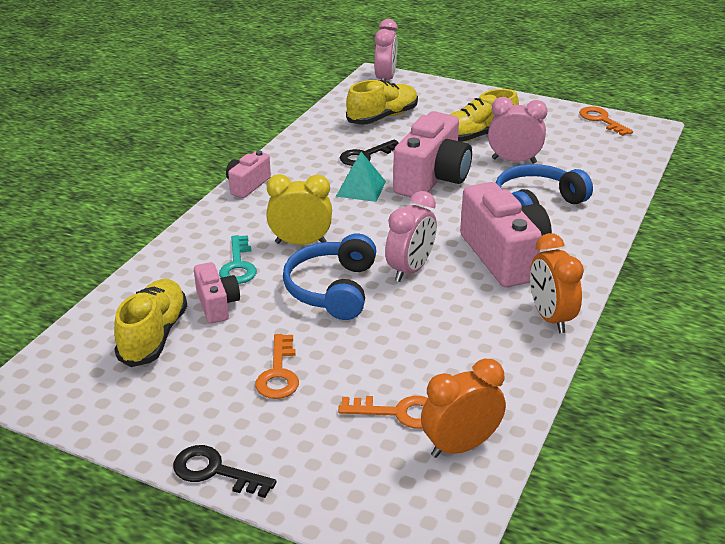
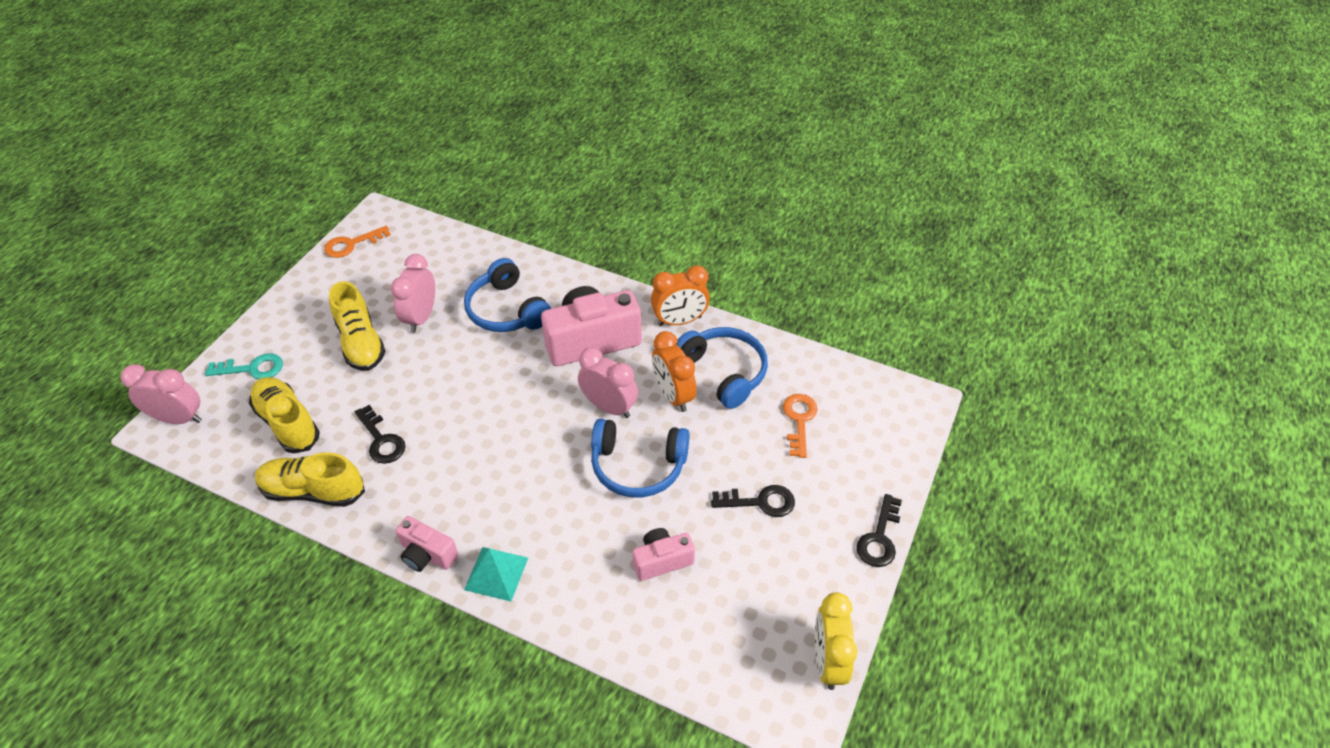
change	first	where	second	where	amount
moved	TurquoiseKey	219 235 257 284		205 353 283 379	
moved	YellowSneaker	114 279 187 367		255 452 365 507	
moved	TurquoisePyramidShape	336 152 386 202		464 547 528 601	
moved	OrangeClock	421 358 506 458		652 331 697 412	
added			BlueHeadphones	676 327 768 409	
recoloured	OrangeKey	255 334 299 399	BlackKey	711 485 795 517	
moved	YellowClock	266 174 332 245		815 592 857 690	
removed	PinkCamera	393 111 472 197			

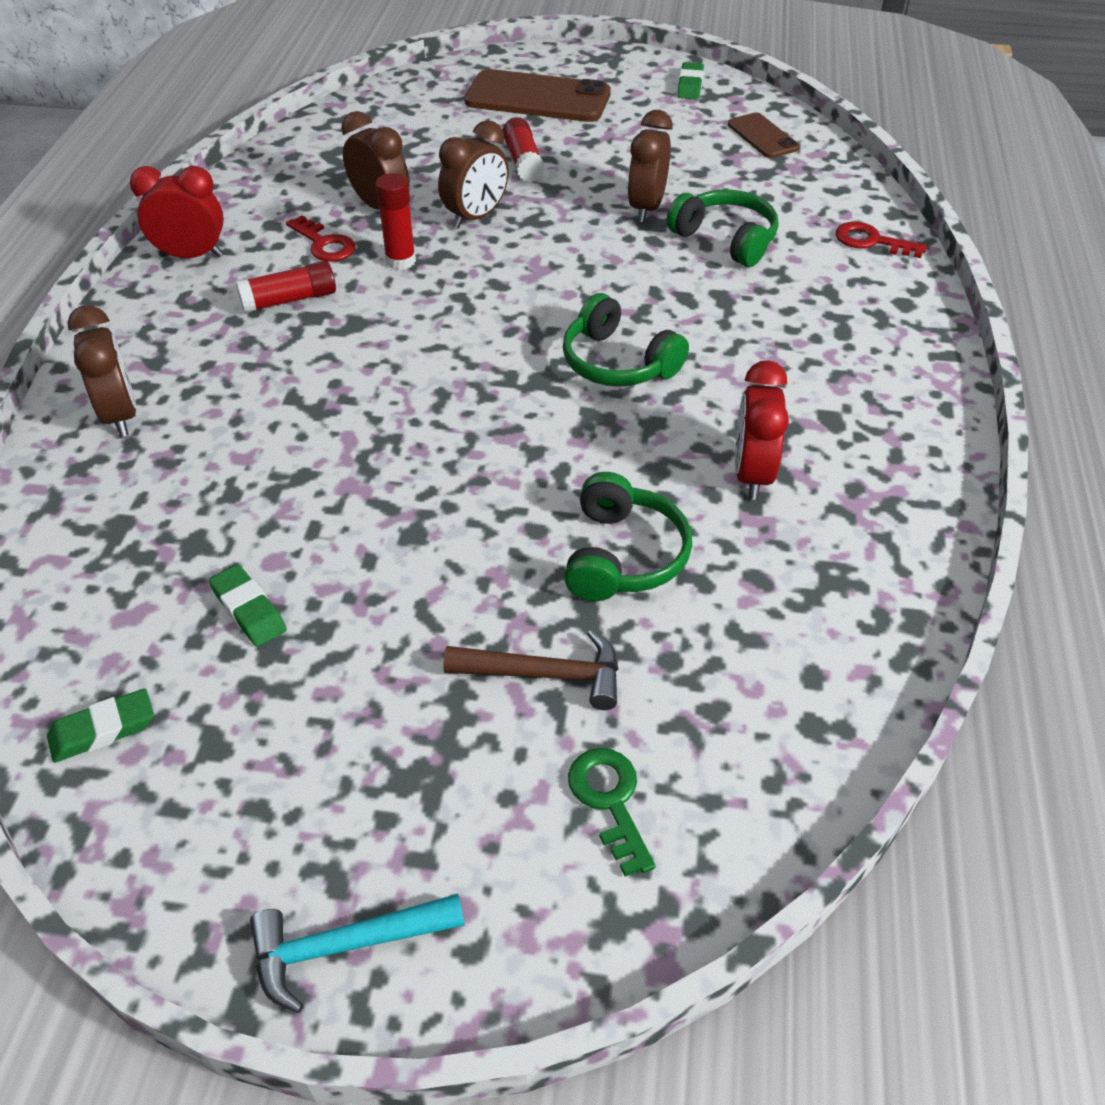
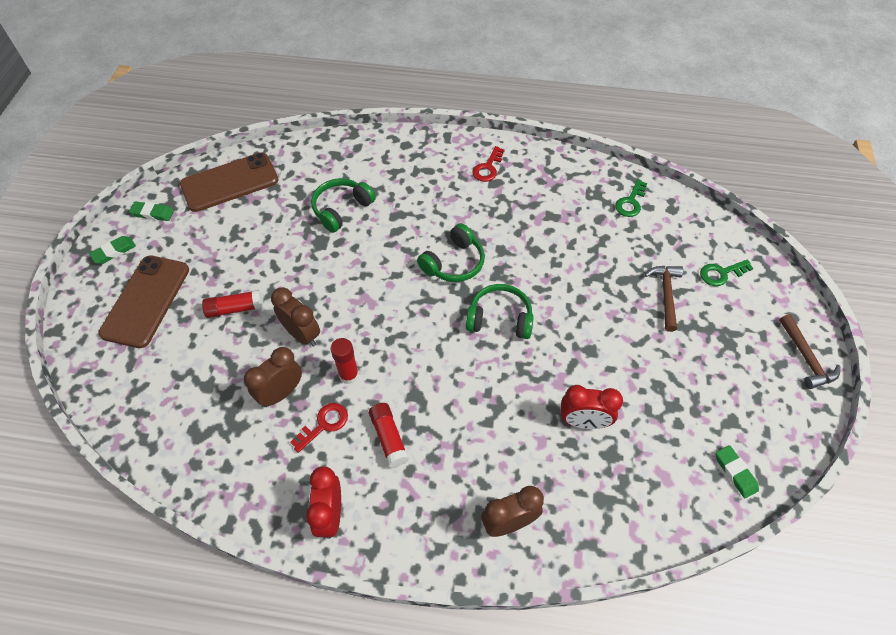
change	first	where	second	where	amount
moved	LeafGreenEraser	209 564 287 647		89 236 136 264	
resized	DarkBrownSmartphone	728 113 800 158		180 153 278 212	x1.84
moved	LeafGreenHeadphones	564 472 692 601		466 284 534 339	
moved	CrimsonKey	835 222 927 258		473 146 505 182	
moved	CrimsonClock	735 360 789 500		561 385 623 429	
added			LeafGreenKey	615 179 647 217	
recoloured	TurquoiseClawHammer	250 894 464 1013	DarkBrownClawHammer	779 314 840 389	
removed	DarkBrownClock	627 110 672 223			

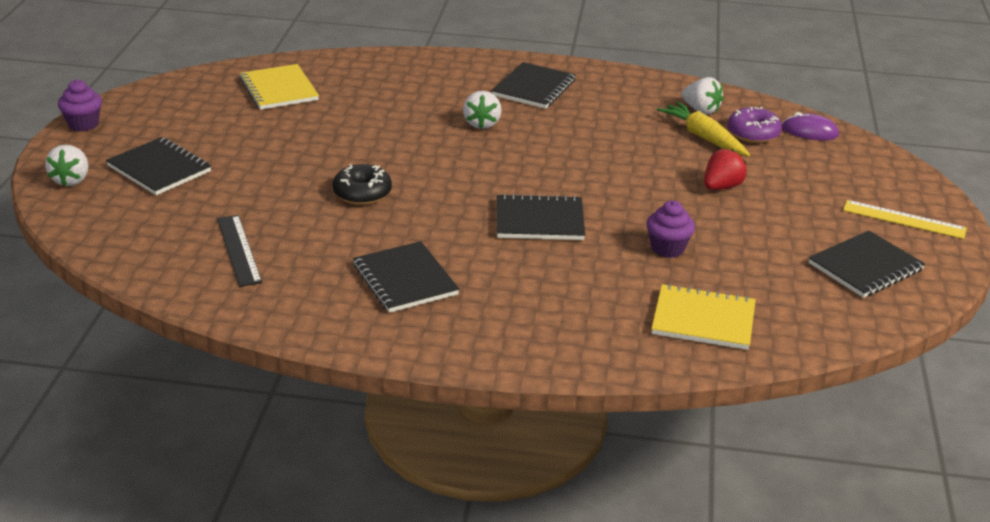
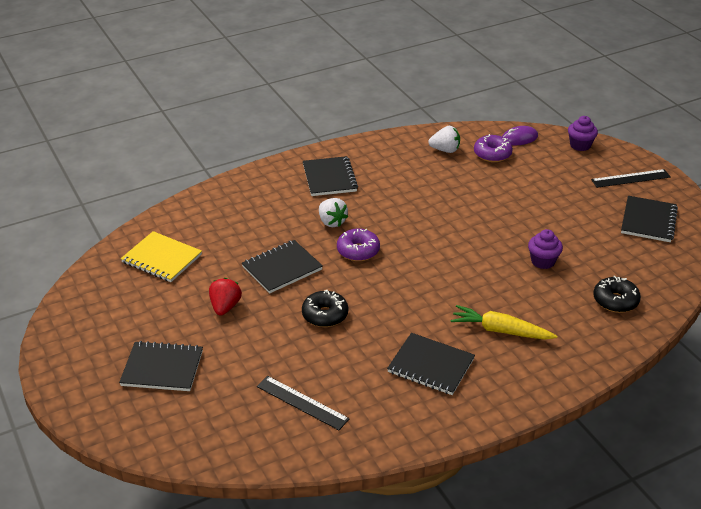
change	first	where	second	where	amount
moved	CrimsonStrawberry	704 149 747 190		209 278 242 316	
moved	BlackNotebook	497 193 585 240		242 240 323 294	
added			VioletDoughnut	337 228 380 261	
moved	YellowToyCarrot	657 102 750 156		450 305 557 340	
moved	VioletFairyCake	58 80 102 132		568 116 598 151	
recoloured	YellowRuler	843 200 967 239	BlackRuler	591 169 671 188	
replaced	YellowNotebook	651 284 756 350	BlackDoughnut	593 276 641 313	
removed	SnowWhiteStrawberry	45 145 88 186			

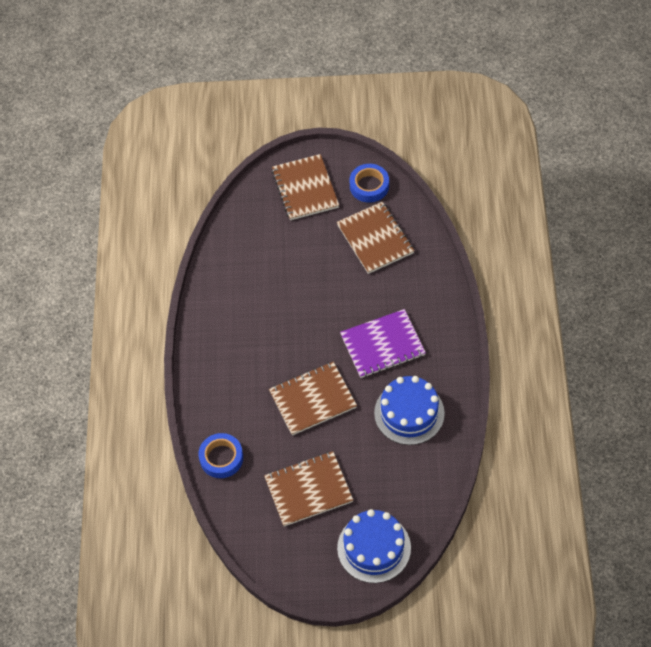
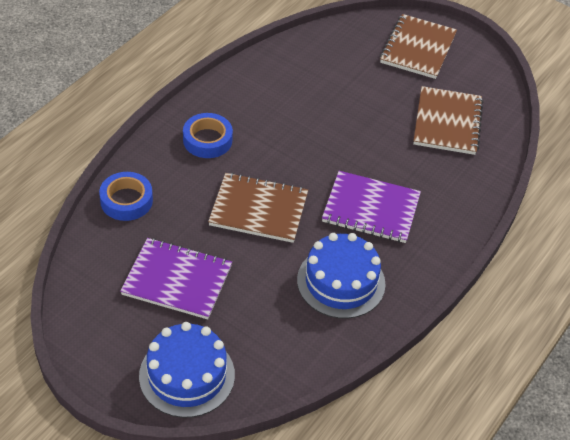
change	first	where	second	where	amount
recoloured	DarkBrownNotebook	264 451 353 527	VioletNotebook	120 238 232 319	
moved	BlueStickyTape	349 164 389 203		183 113 233 158	

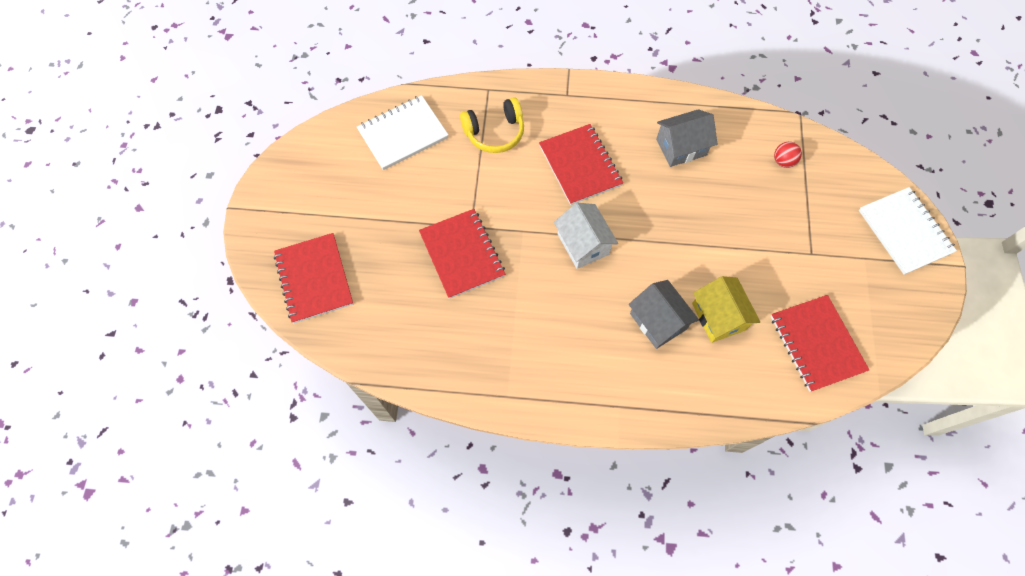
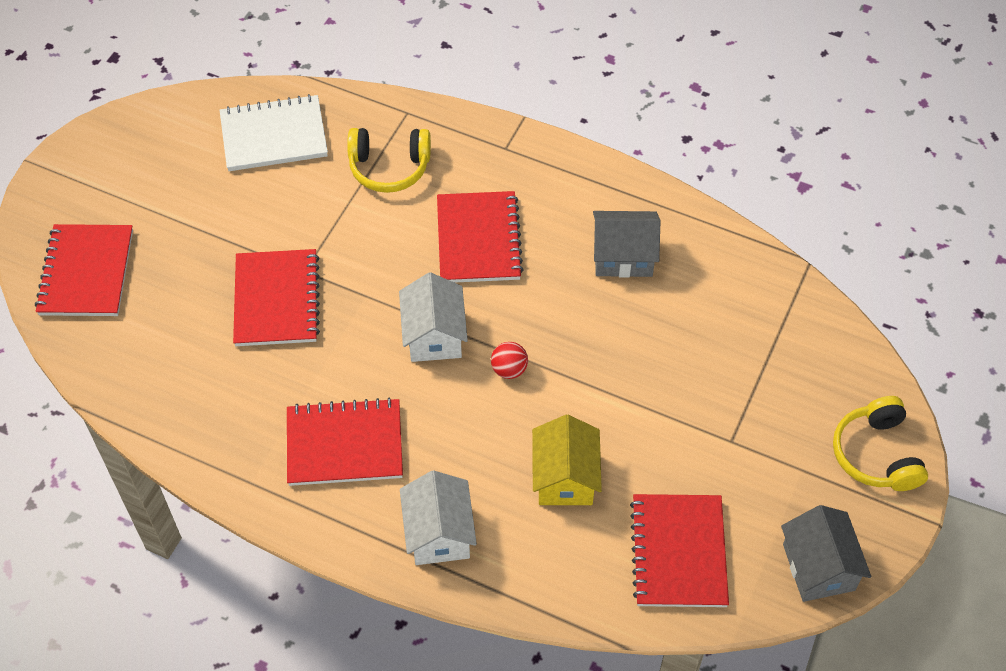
change	first	where	second	where	amount
added			CrimsonNotebook	287 397 403 486	
added			SnowWhiteCottage	400 471 477 565	
moved	CrimsonPlayBall	774 142 802 168		491 342 528 379	
moved	GrayCottage	629 280 699 349		781 505 871 602	
replaced	SnowWhiteNotebook	859 187 957 275	YellowHeadphones	833 396 928 491	

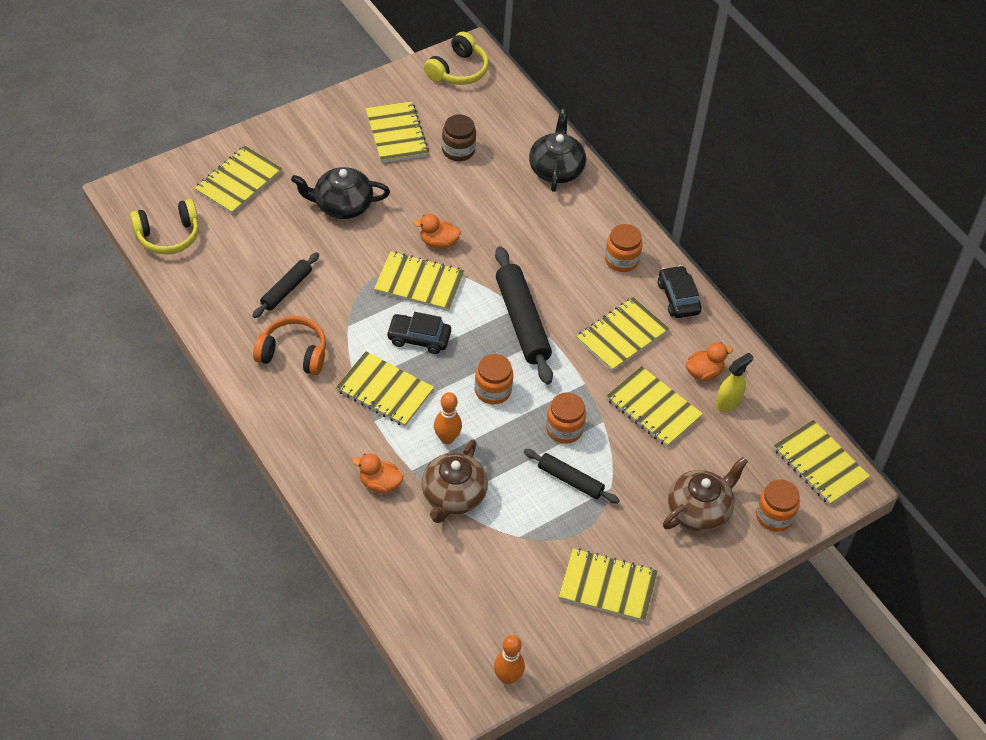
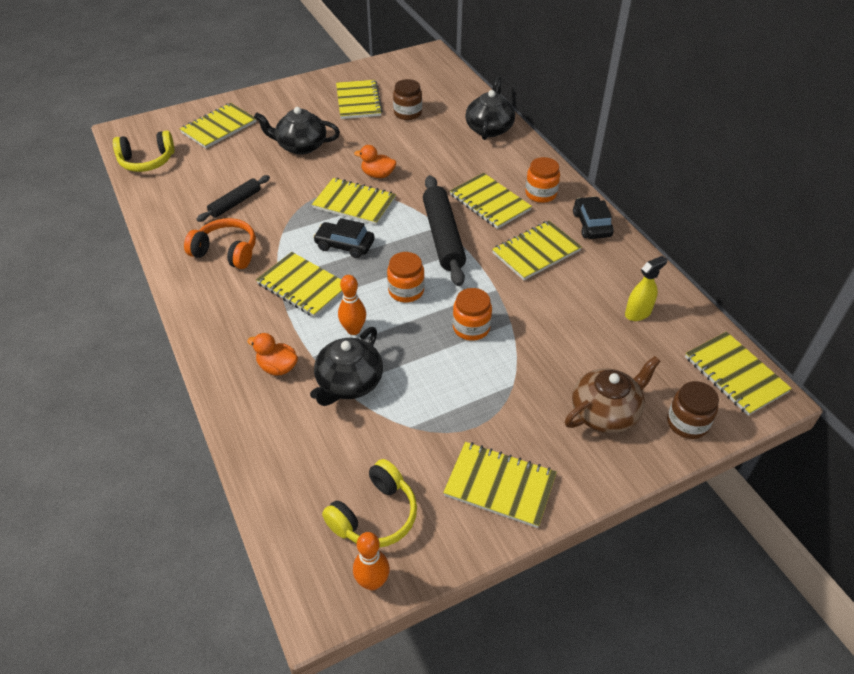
change	first	where	second	where	amount
recoloured	DarkBrownTeaPot	421 440 488 523	BlackTeaPot	310 327 383 406	
moved	YellowHeadphones	424 32 489 85		322 459 417 548	
moved	YellowNotebook	606 366 703 447		450 173 532 229	
recoloured	OrangePreserveJar	756 480 800 532	DarkBrownPreserveJar	667 381 719 439	
removed	BlackDoughRoller	524 449 620 504			
removed	OrangeToyDuck	686 342 733 381			

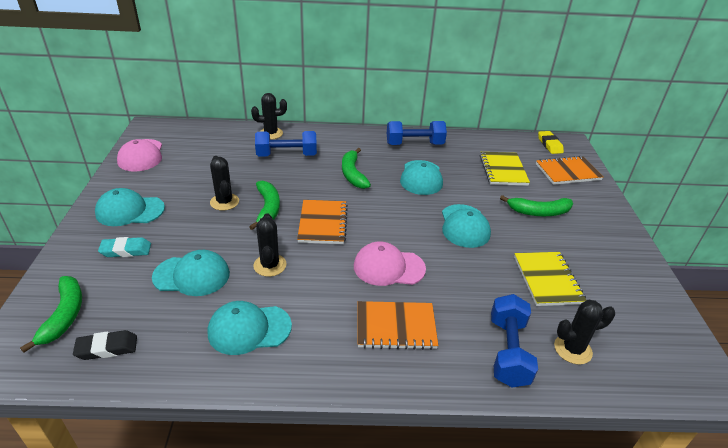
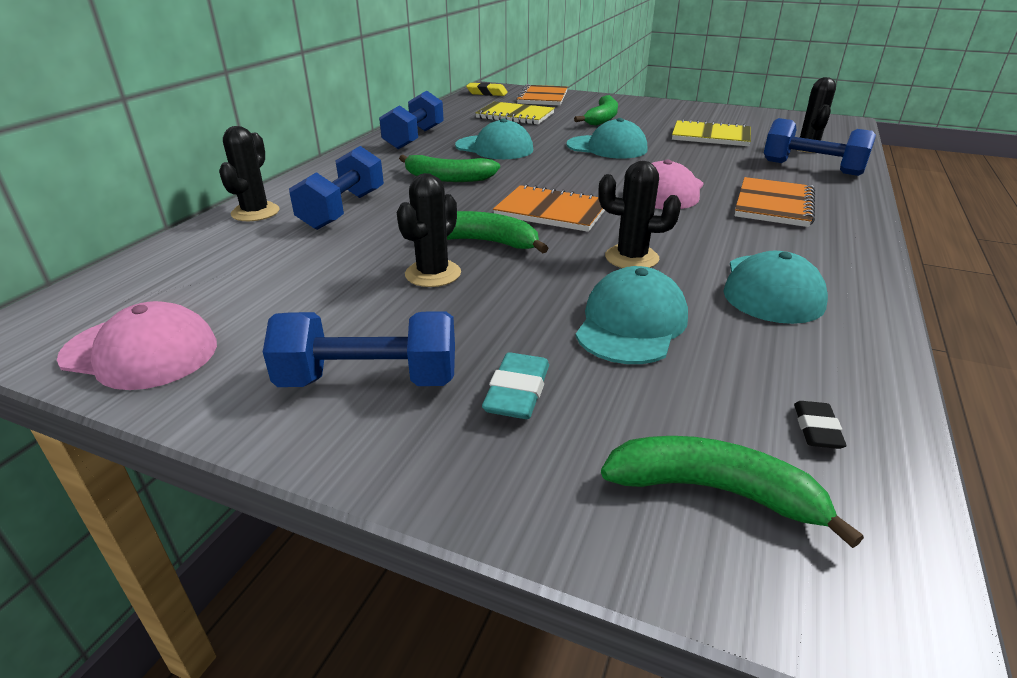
change	first	where	second	where	amount
replaced	TurquoiseCap	95 188 165 226	BlueDumbbell	263 312 455 387	
turned	BlackPricklyPlant	210 156 239 211		397 173 461 287	60 degrees counterclockwise
resized	BlackEraser	73 330 137 360		794 401 847 449	x0.65

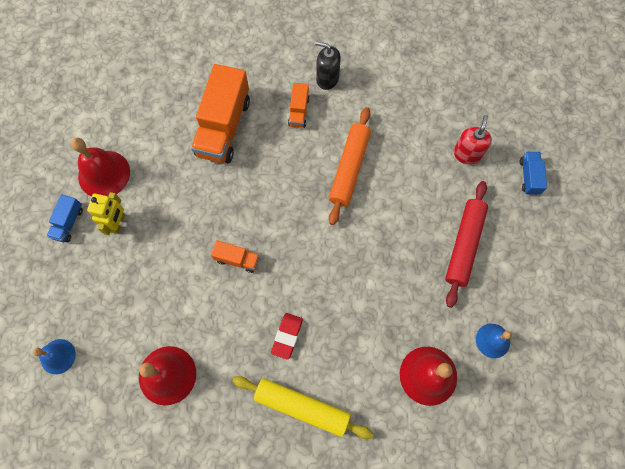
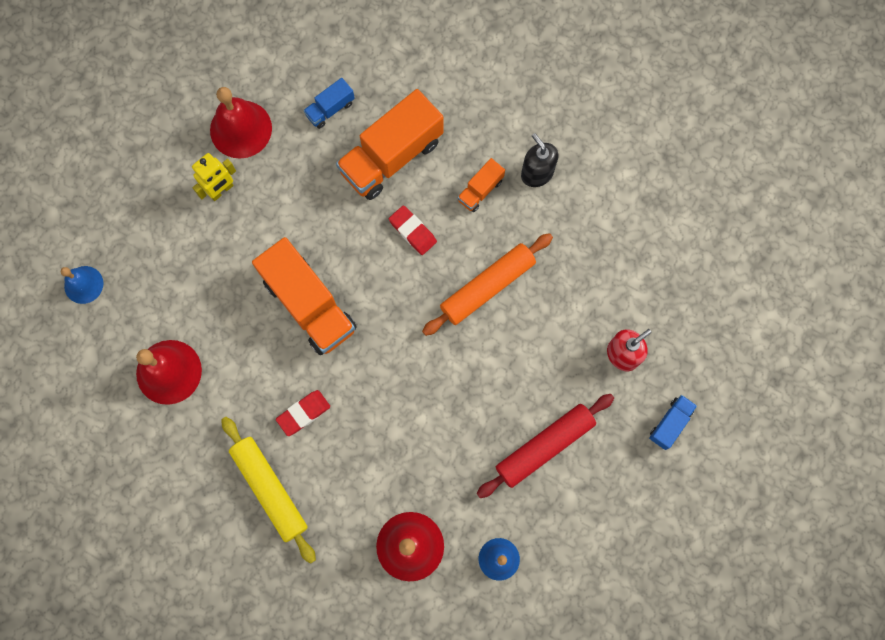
change	first	where	second	where	amount
resized	OrangeLorry	211 240 259 273		252 237 357 355	x2.11
moved	BlueLorry	47 195 83 242		303 78 355 129	
added			CrimsonEraser	389 205 437 255	

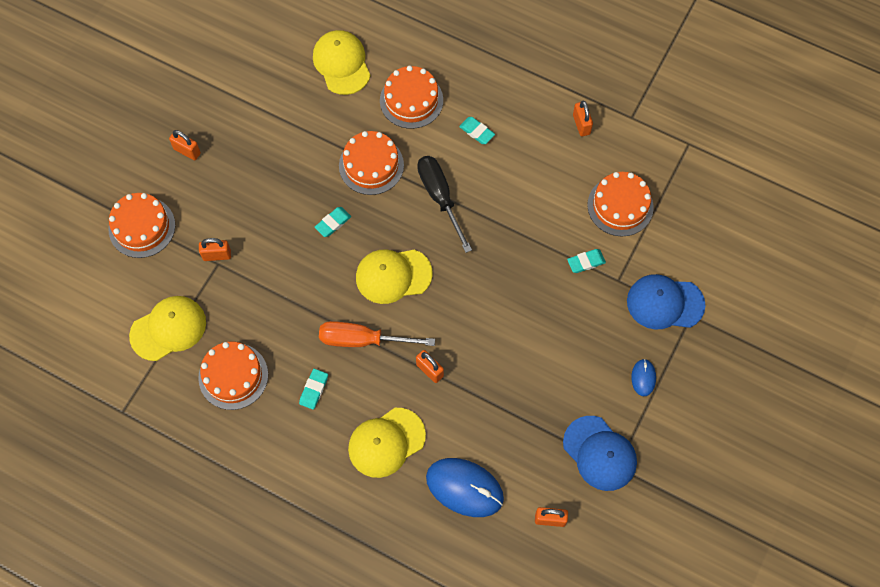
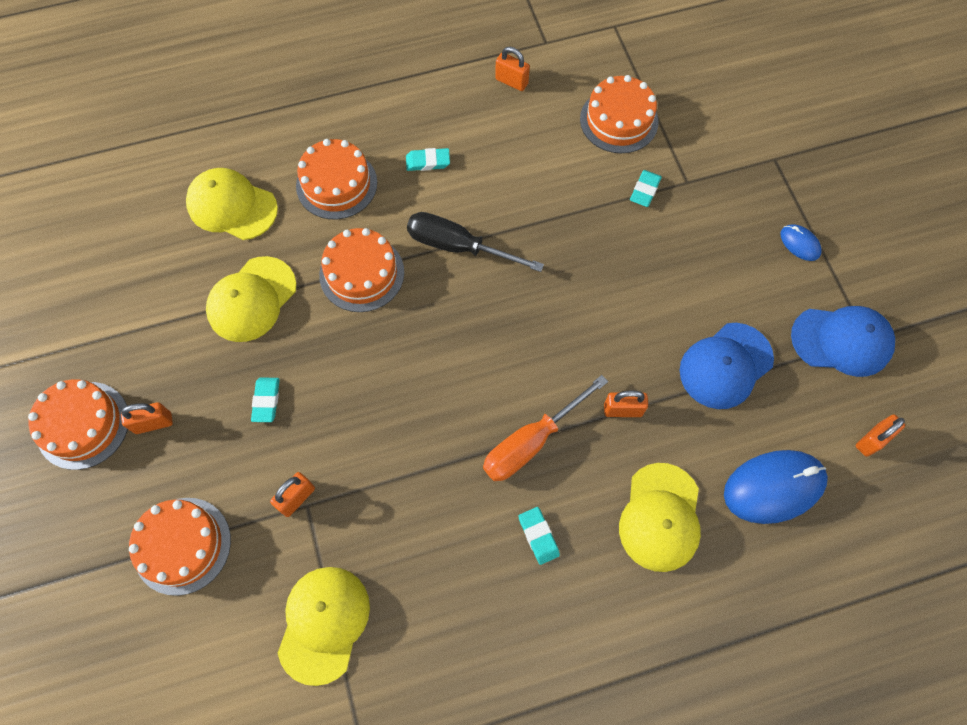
change	first	where	second	where	amount
moved	OrangeLayerCake	198 342 268 410		28 379 128 470	
moved	YellowCap	356 249 433 304		206 256 296 342	
moved	TurquoiseEraser	315 207 351 237		251 377 280 422	
moved	BlueCap	627 274 706 330		679 323 774 409	

